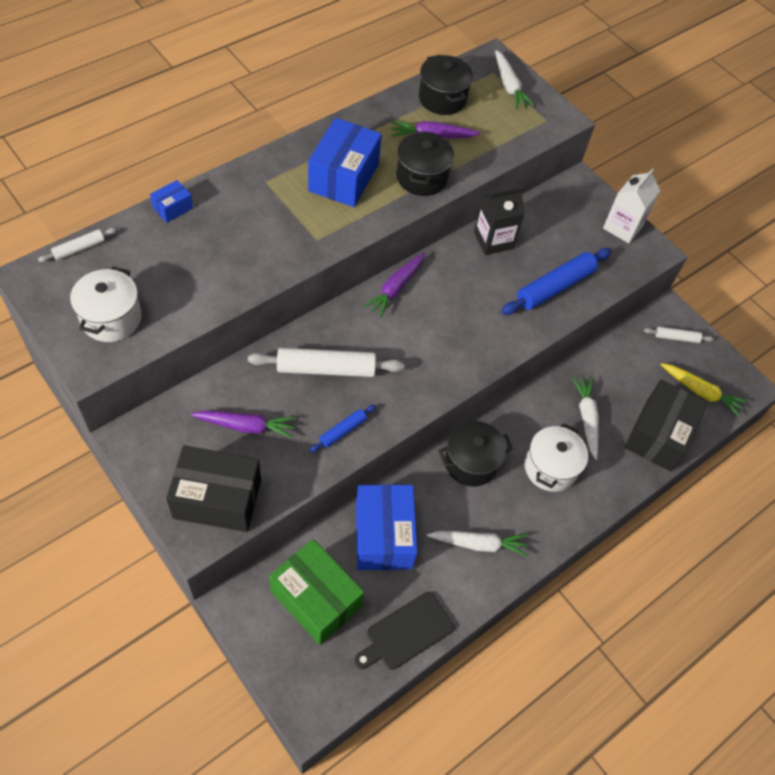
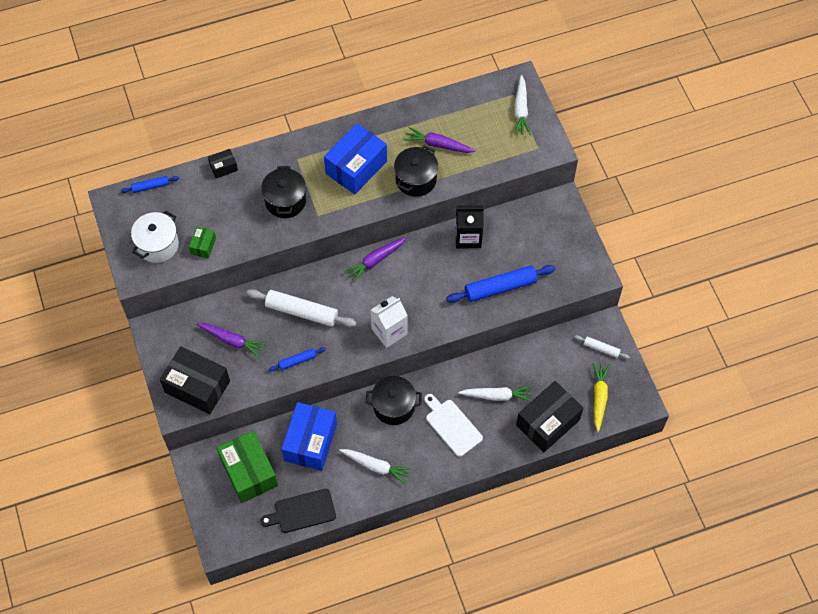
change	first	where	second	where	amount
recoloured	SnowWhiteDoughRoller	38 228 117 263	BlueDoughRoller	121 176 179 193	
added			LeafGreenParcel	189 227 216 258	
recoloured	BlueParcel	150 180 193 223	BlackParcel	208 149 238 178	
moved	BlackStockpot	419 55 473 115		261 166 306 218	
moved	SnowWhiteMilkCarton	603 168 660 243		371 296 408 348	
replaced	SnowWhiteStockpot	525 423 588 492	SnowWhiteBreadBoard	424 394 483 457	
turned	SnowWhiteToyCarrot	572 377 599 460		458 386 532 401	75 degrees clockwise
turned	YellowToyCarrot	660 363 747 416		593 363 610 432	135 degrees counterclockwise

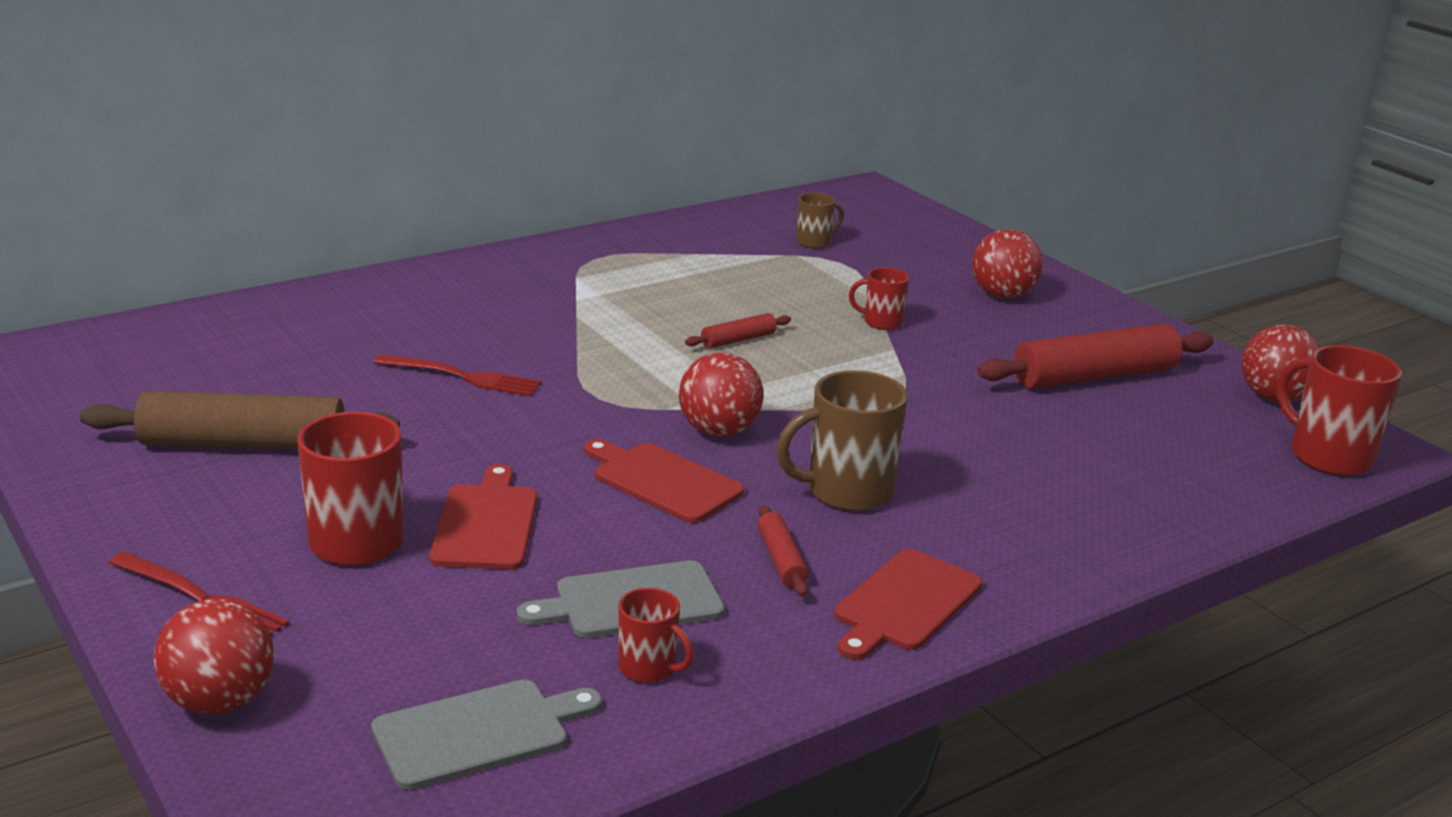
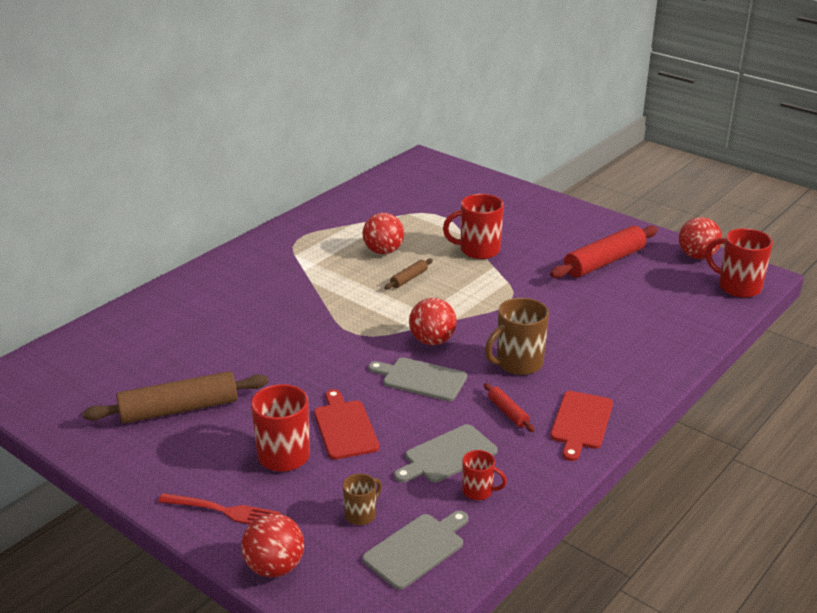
change	first	where	second	where	amount
moved	DarkBrownTeaMug	796 193 844 249		343 474 382 525	
moved	CrimsonPlayBall	972 229 1043 299		363 213 404 254	
recoloured	CrimsonBreadBoard	584 439 744 523	GrayBreadBoard	368 358 467 401	
recoloured	CrimsonDoughRoller	685 313 791 348	DarkBrownDoughRoller	385 258 433 290	
resized	CrimsonTeaMug	849 268 909 330		443 194 504 259	x1.80
removed	CrimsonTableFork	373 354 541 396			

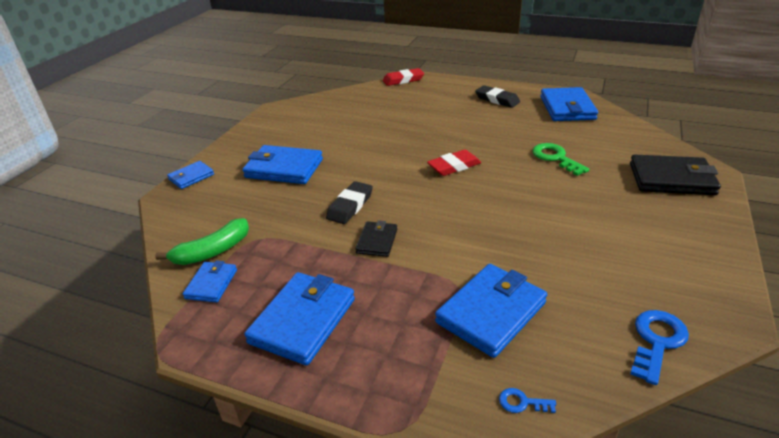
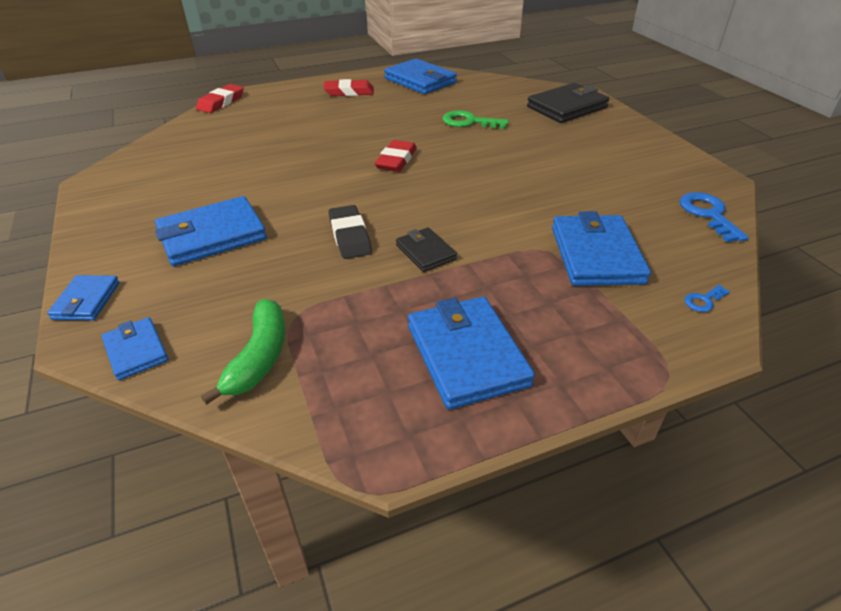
change	first	where	second	where	amount
moved	BlueWallet	183 261 237 303		101 317 168 380	
recoloured	BlackEraser	475 85 520 108	CrimsonEraser	323 79 374 96	

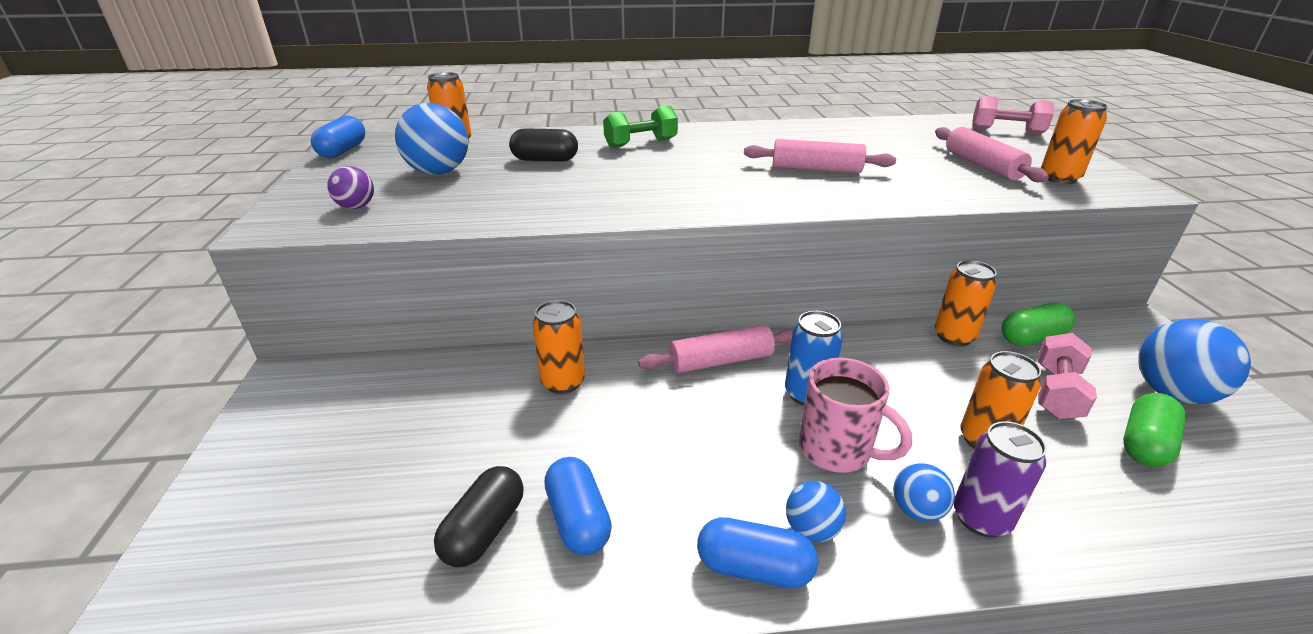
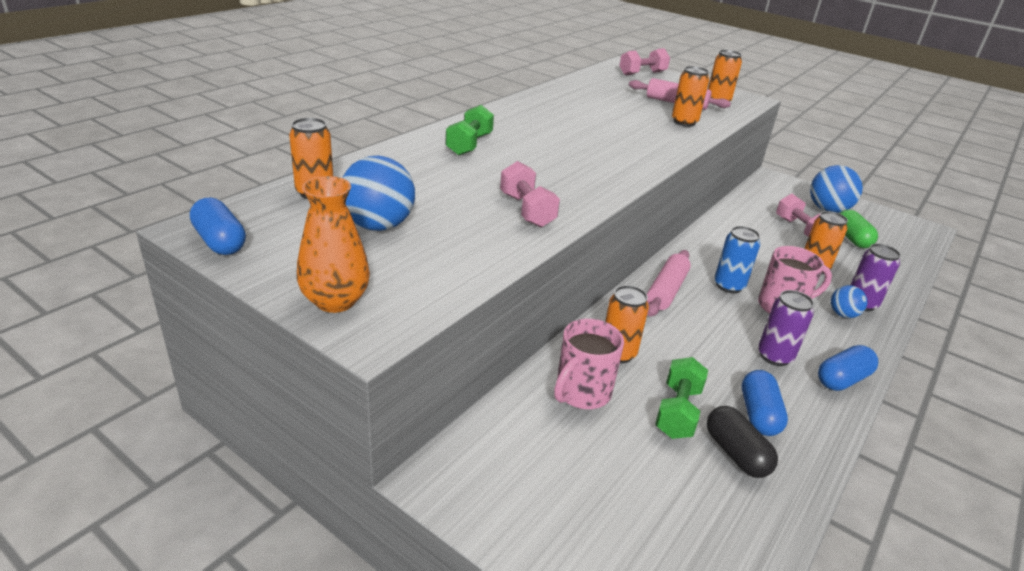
change	first	where	second	where	amount
added			OrangeFlowerVase	297 176 370 313	
added			PinkDumbbell	500 161 560 227	
added			PinkTeaMug	554 319 624 409	
added			LeafGreenDumbbell	655 357 708 439	
moved	OrangeSodaCan	935 260 997 346		672 66 709 127	
turned	BluePillShape	544 457 612 555		742 370 788 436	75 degrees clockwise
added			VioletSodaCan	758 290 814 366	
removed	VioletPlayBall	327 166 374 209			
removed	BlackPillShape	509 128 578 162			
removed	PinkDoughRoller	744 139 896 173			
removed	BluePlayBall	786 481 846 542			
removed	LeafGreenPillShape	1001 302 1075 346			

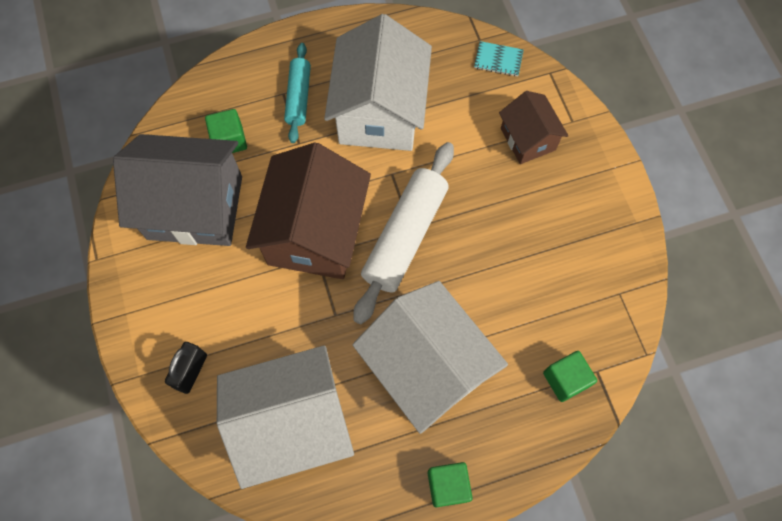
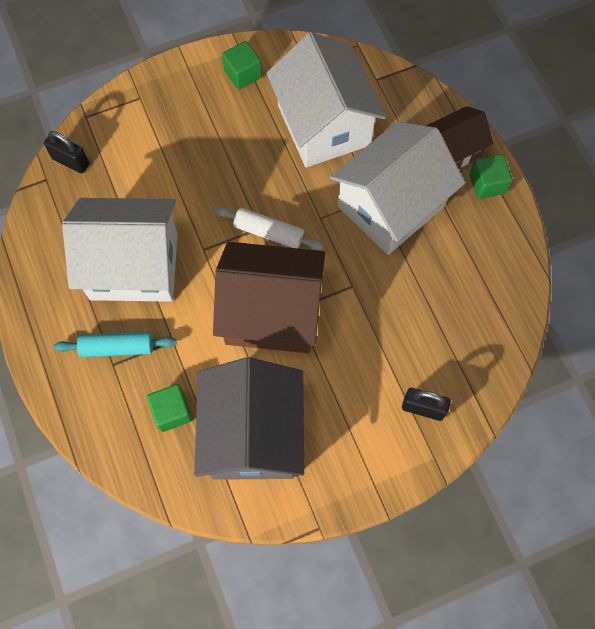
change	first	where	second	where	amount
replaced	TurquoiseNotebook	474 41 524 77	BlackLock	44 131 89 173	
resized	SnowWhiteDoughRoller	353 142 454 324		214 207 323 250	x0.58
moved	LeafGreenBlock	543 351 597 402		222 41 262 89	
moved	SnowWhiteCottage	217 345 354 489		266 32 386 167	
moved	DarkBrownCottage	499 91 569 164		426 106 493 168	

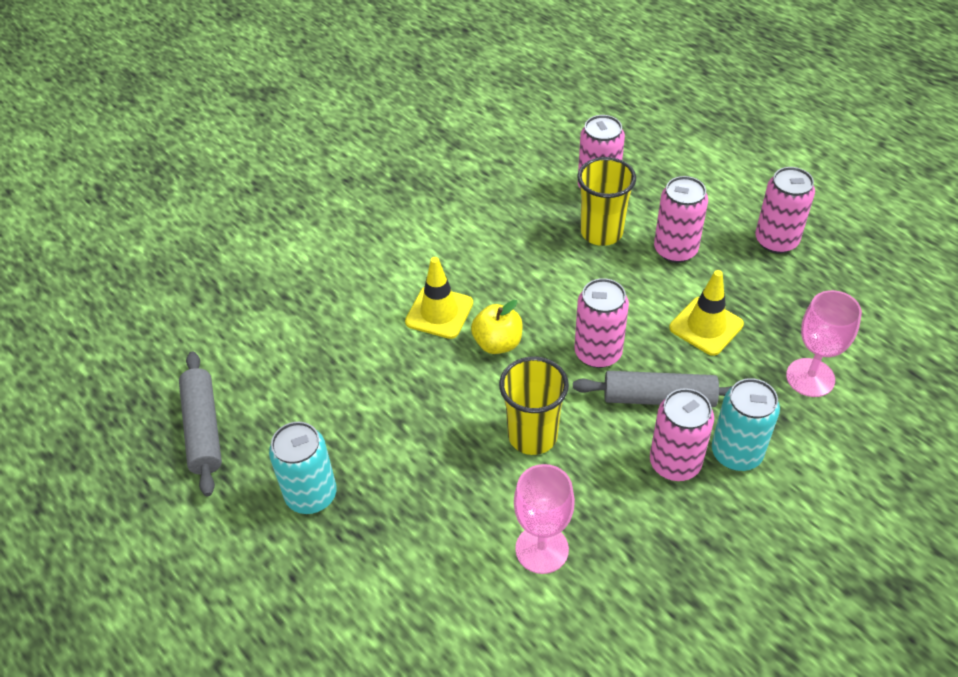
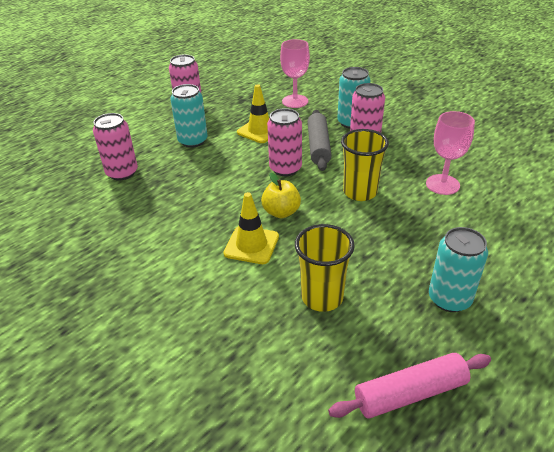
change	first	where	second	where	amount
recoloured	PinkSodaCan	654 176 708 263	TurquoiseSodaCan	170 84 208 148	
moved	YellowTumbler	577 157 636 246		295 224 355 312	
recoloured	GrayDoughRoller	179 351 222 496	PinkDoughRoller	328 353 491 419	

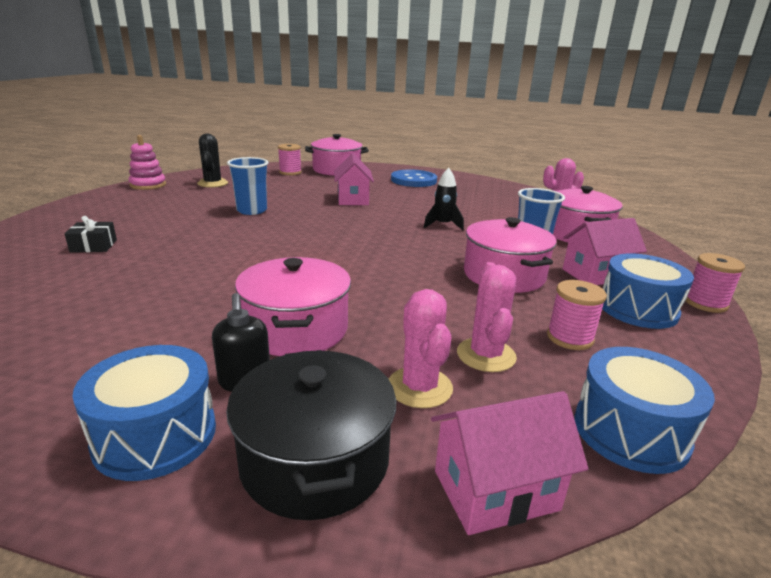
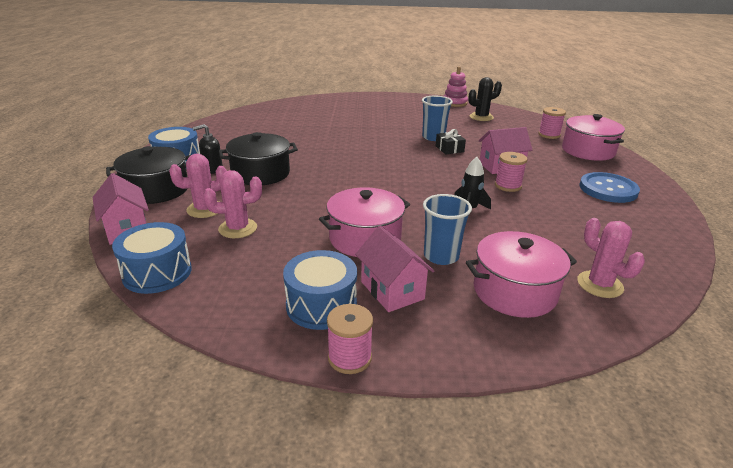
change	first	where	second	where	amount
recoloured	PinkStockpot	235 257 351 356	BlackStockpot	219 132 298 185	
moved	BlackGift	64 216 117 253		436 129 466 154	
moved	PinkSpool	547 280 607 350		495 152 527 192	

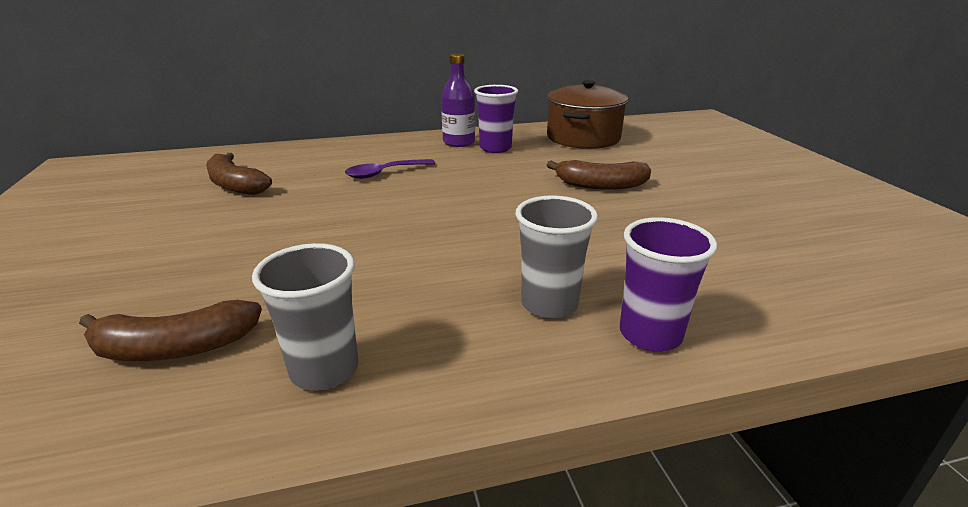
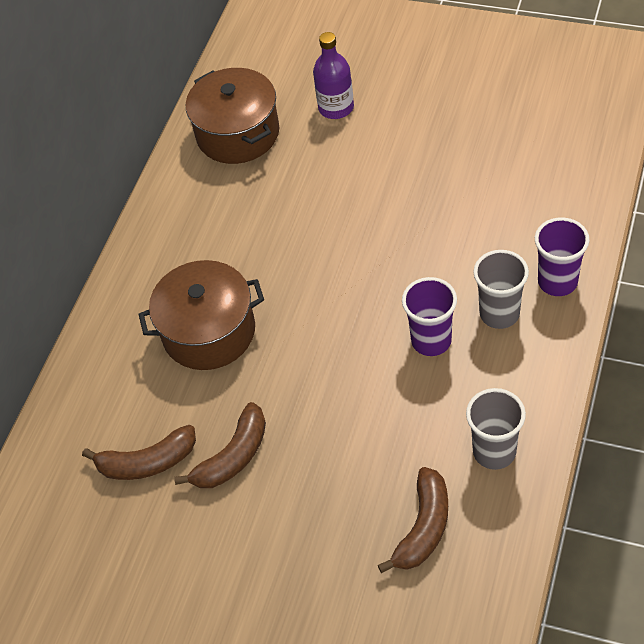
change	first	where	second	where	amount
replaced	VioletTeaspoon	345 159 435 179	DarkBrownStockpot	138 260 264 370	
moved	DarkBrownBanana	547 160 651 190		174 402 266 488	
moved	VioletBottle	441 53 475 147		313 32 354 119	
moved	VioletTumbler	474 85 518 153		402 277 457 356	

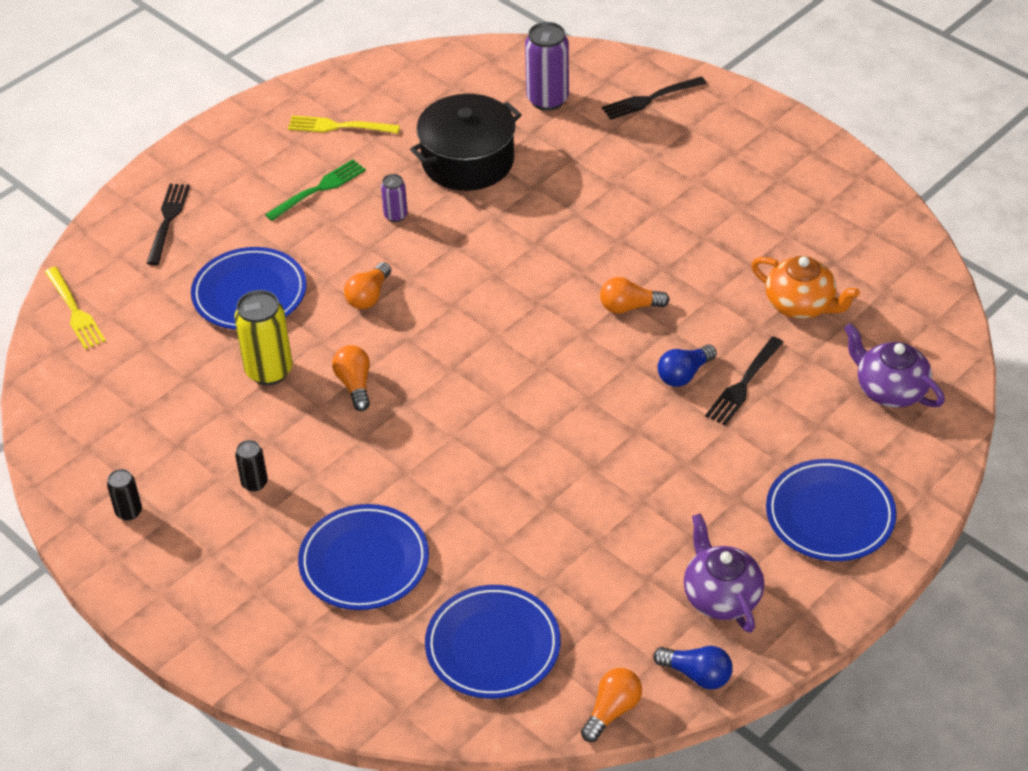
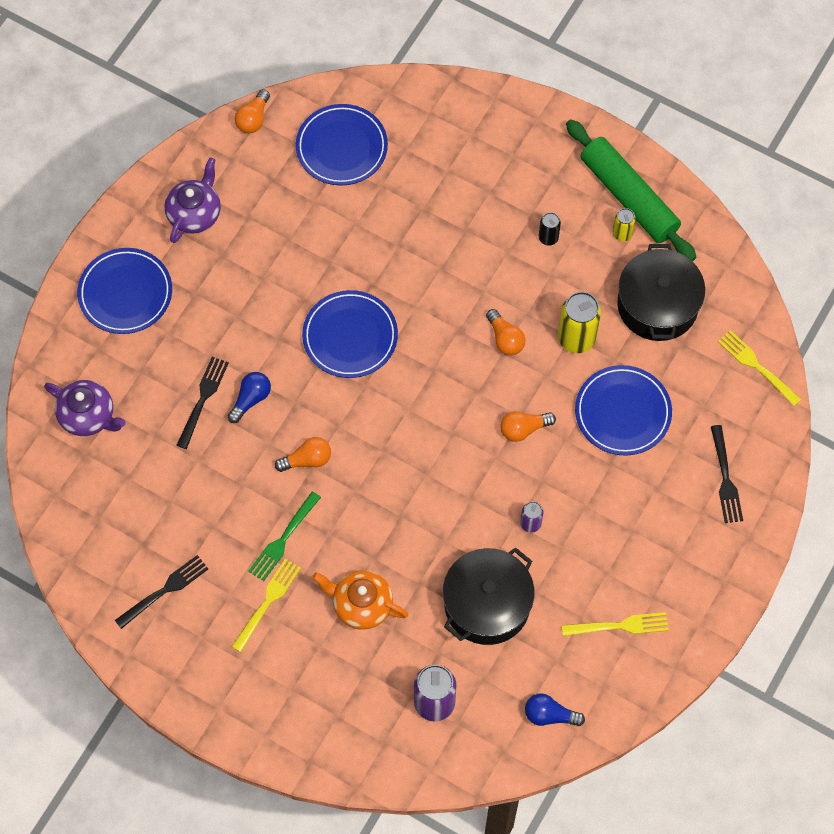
change	first	where	second	where	amount
moved	BlackTableFork	602 76 707 120		115 555 208 629	
turned	VioletTeaPot	684 513 764 633		165 157 221 243	120 degrees counterclockwise
added			YellowTableFork	232 559 301 652	
moved	LeafGreenTableFork	265 159 366 221		249 492 321 581	
moved	BluePlate	298 504 429 610		302 290 398 378	
moved	OrangeTeaPot	751 256 860 319		312 570 408 630	
turned	OrangeBulb	344 262 391 309		501 411 556 442	120 degrees counterclockwise
moved	BlueBulb	653 646 733 690		525 693 585 726	
replaced	BlackSodaCan	107 469 142 521	LeafGreenDoughRoller	566 119 696 261	
added			YellowSodaCan	613 208 636 241	
added			BlackStockpot	617 244 705 341	

